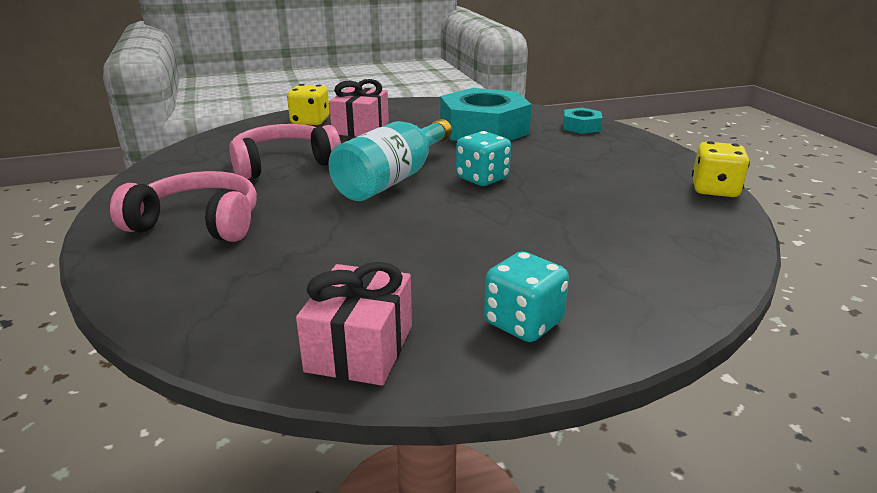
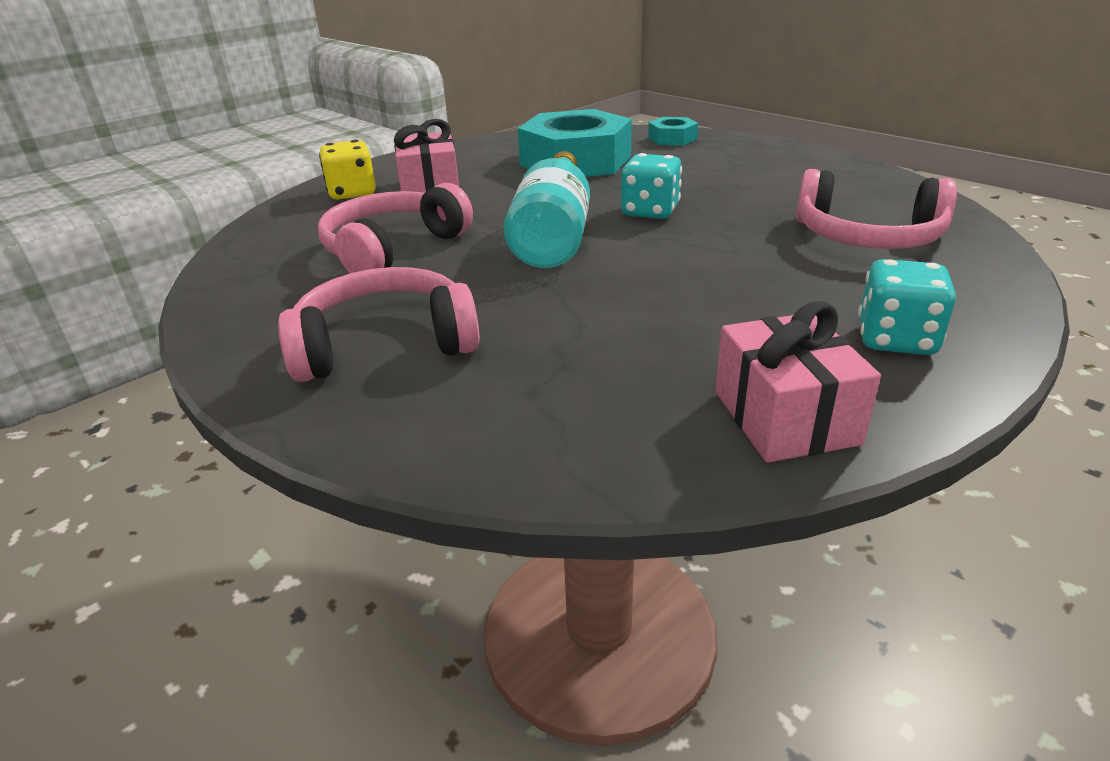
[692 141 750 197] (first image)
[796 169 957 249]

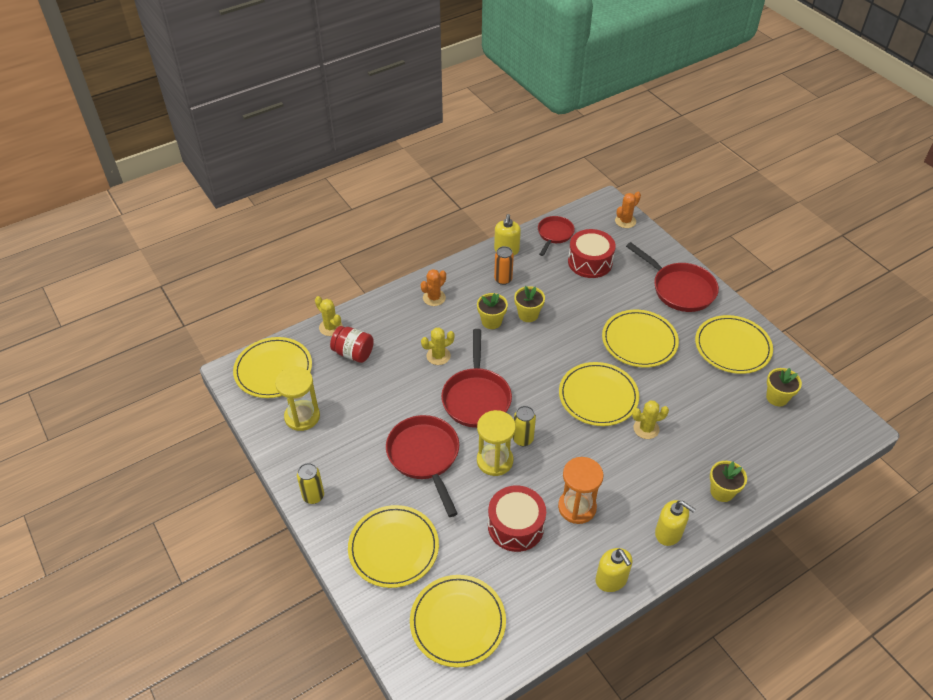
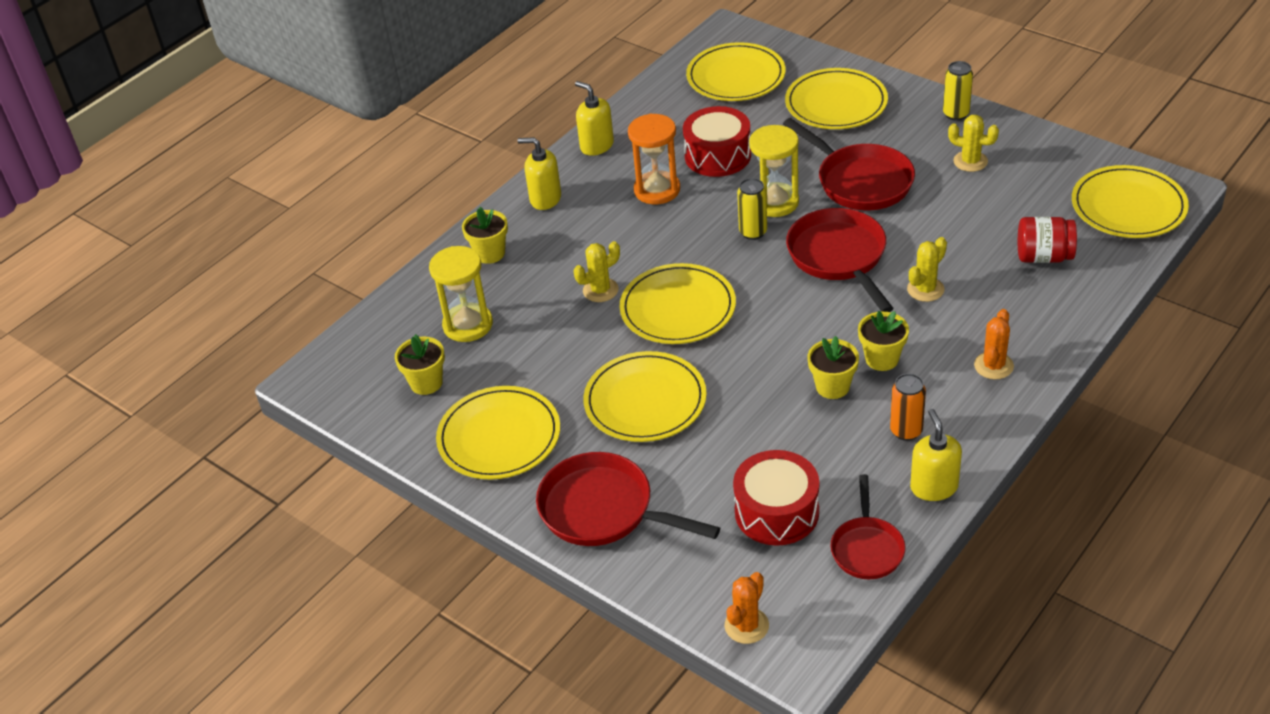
[948 115 999 172]
[429 246 493 342]

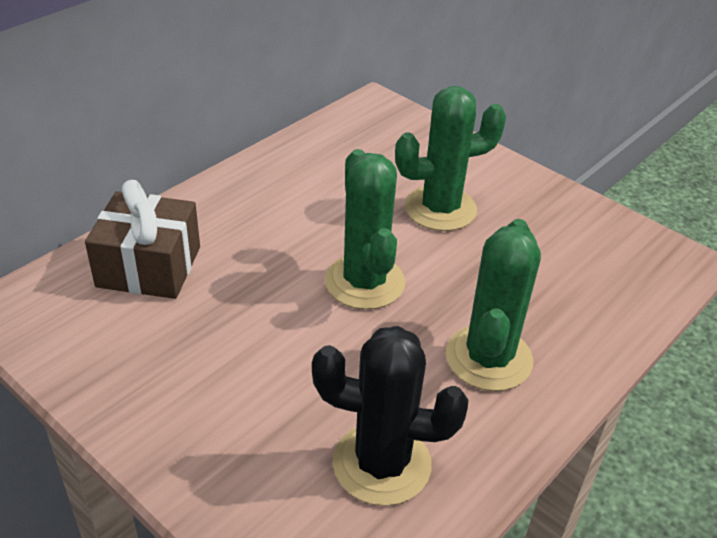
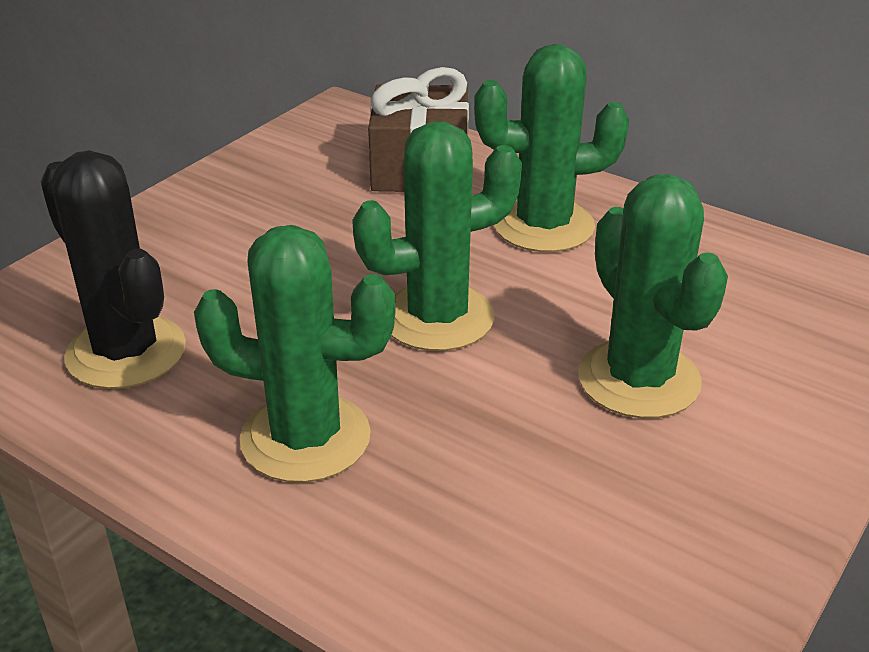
[40 150 186 389]
[474 44 629 252]

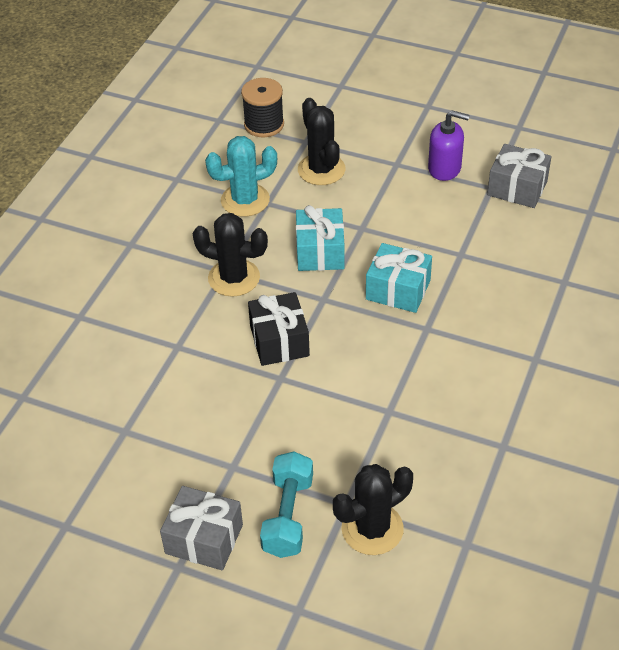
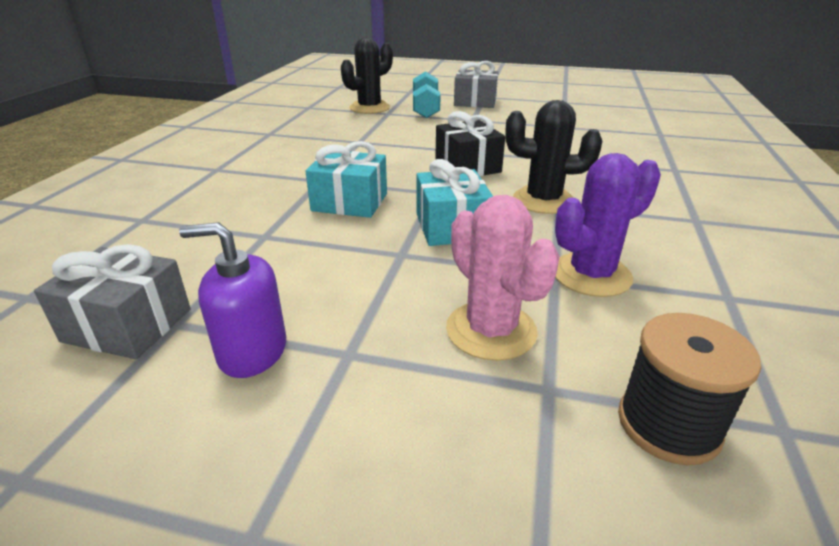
[446 195 560 361]
[555 153 661 297]

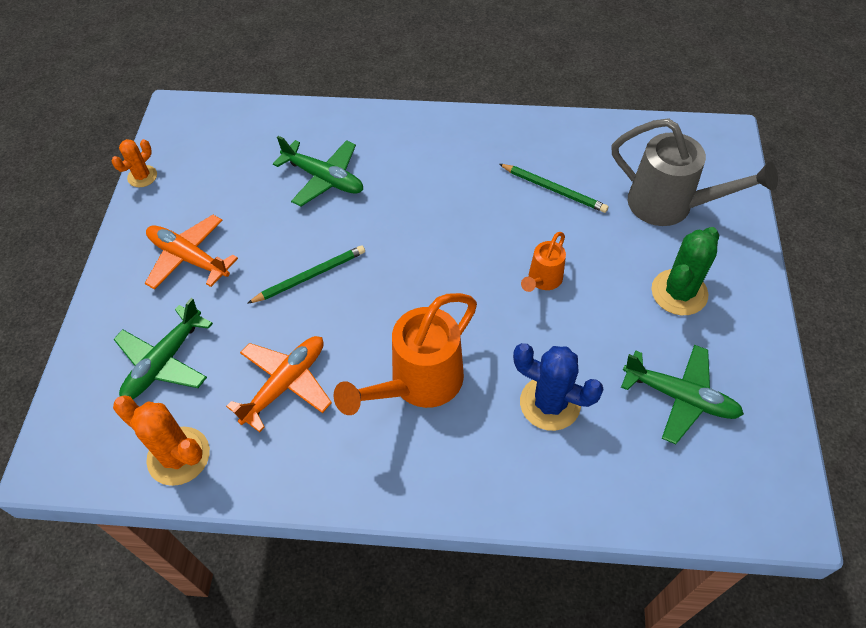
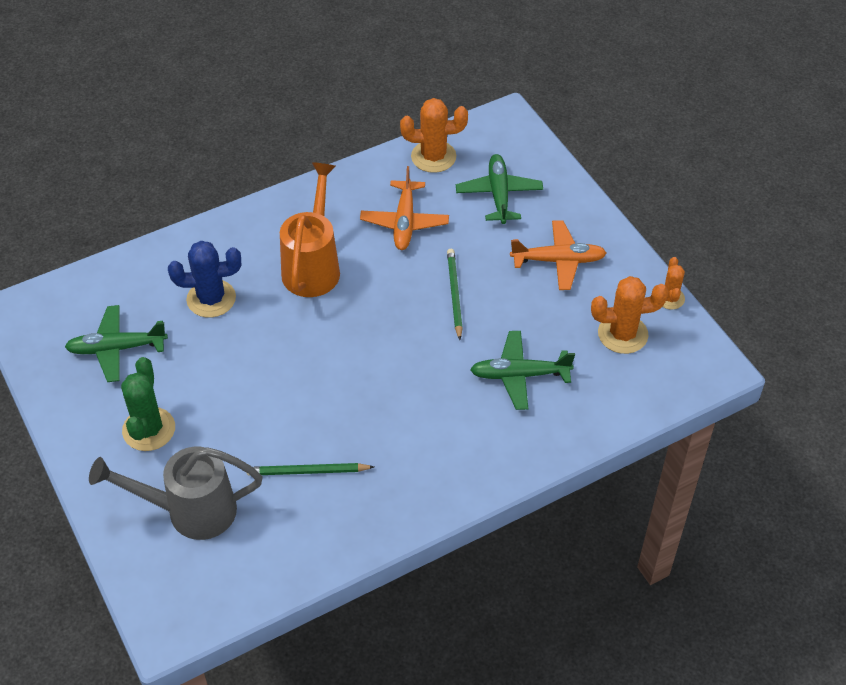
[521 232 566 292] (first image)
[447 249 463 340]
[591 276 668 354]

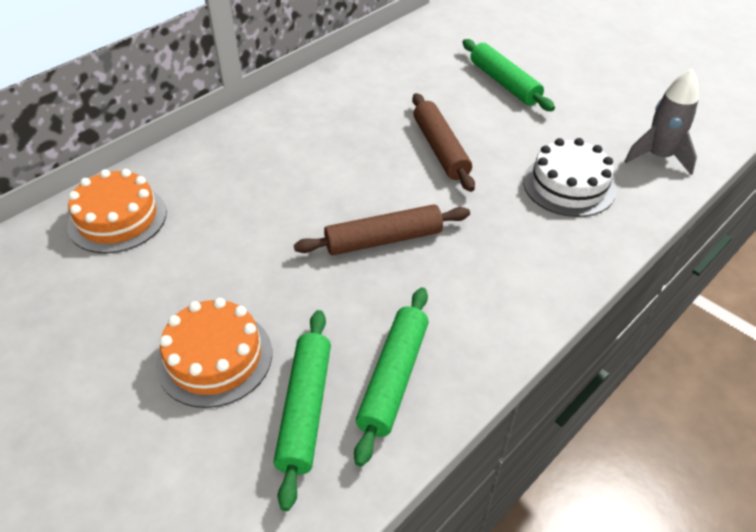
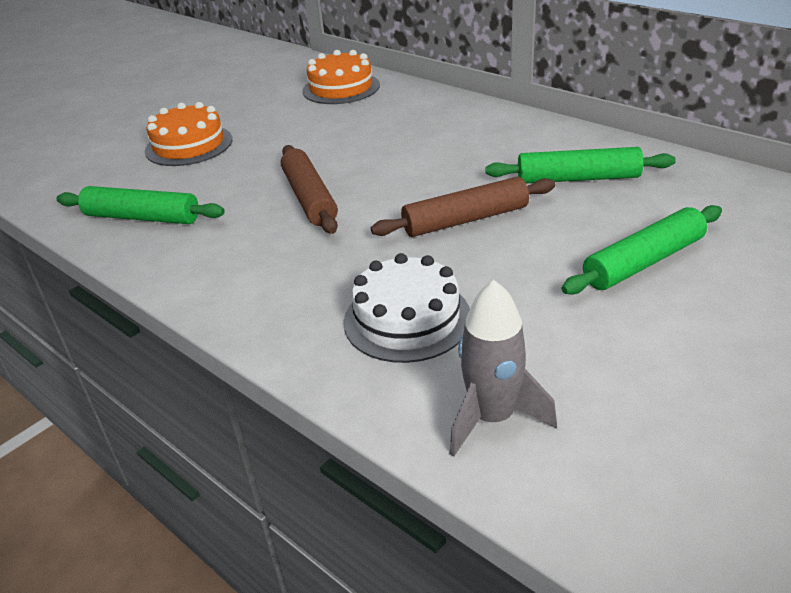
[485 147 676 183]

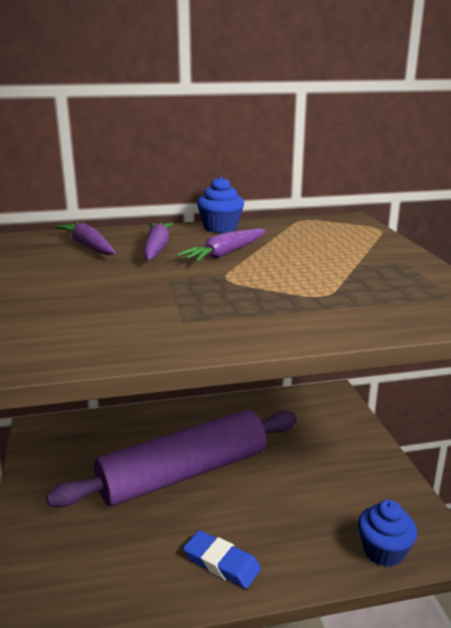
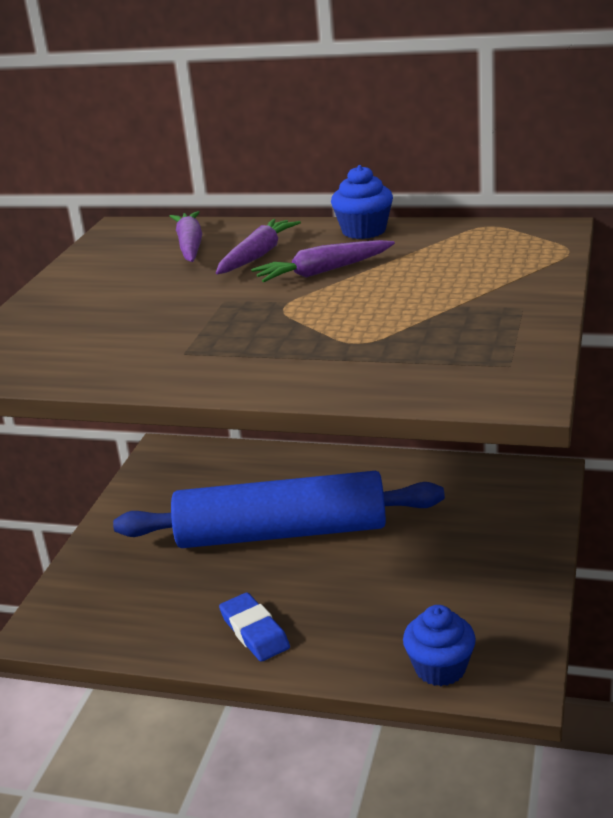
[113 471 445 548]

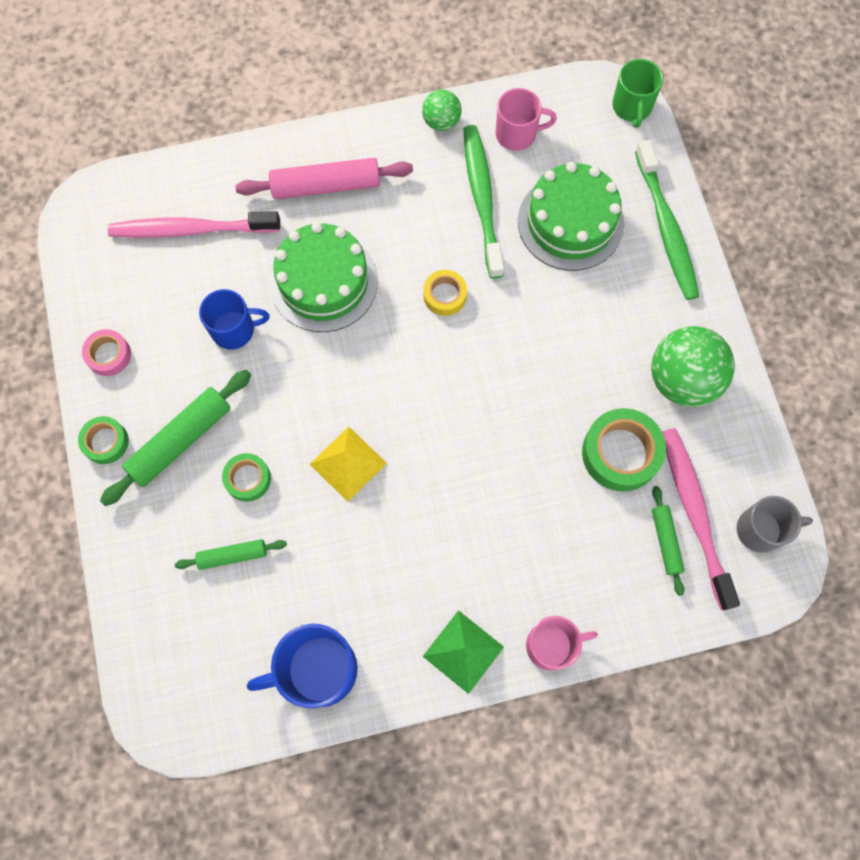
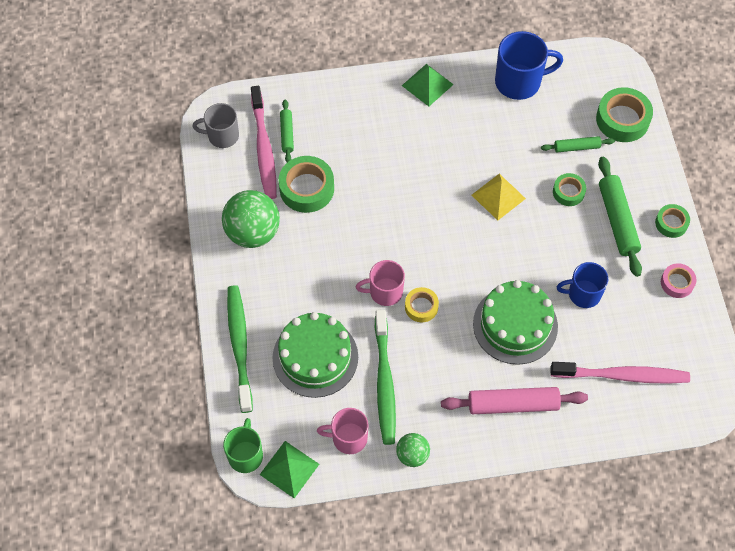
[598 157 642 277]
[356 260 405 306]
[596 87 653 142]
[260 441 319 498]

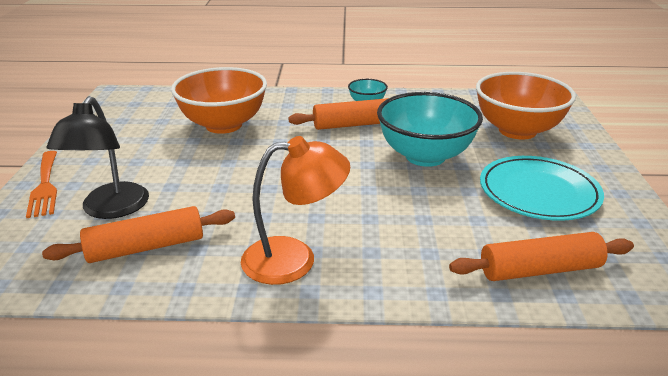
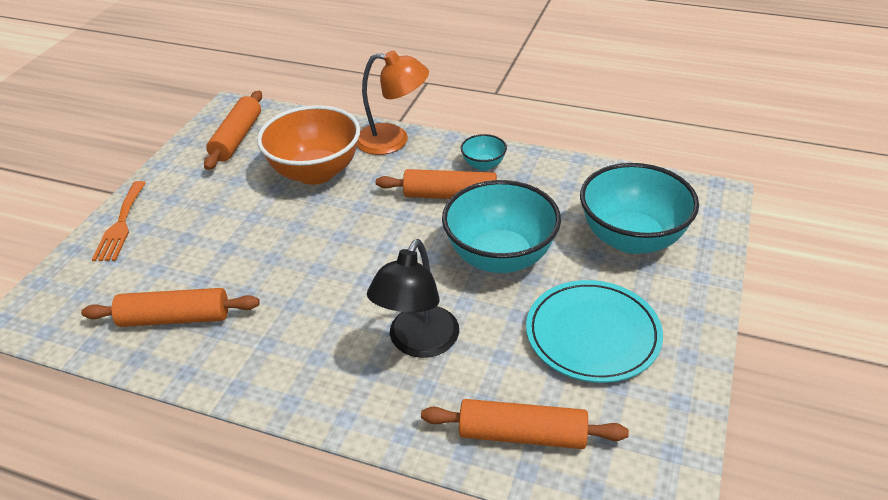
[580 163 699 254]
[367 239 459 358]
[357 50 429 155]
[204 91 262 170]

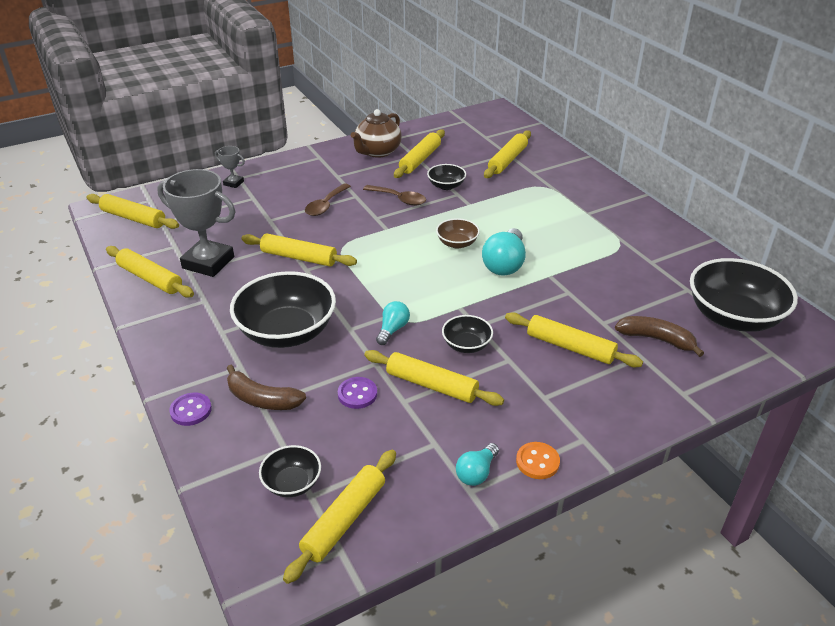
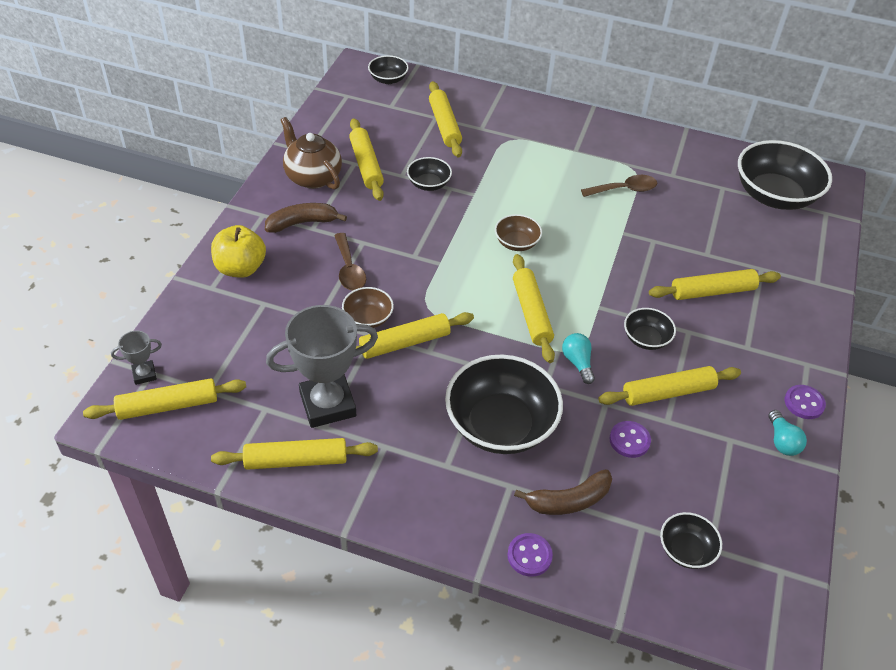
[281 117 342 190]
[111 331 162 385]
[581 175 657 197]
[482 228 526 276] (first image)
[265 203 347 233]
[785 385 826 419]
[513 254 555 363]
[368 55 409 84]
[211 225 266 278]
[342 287 394 328]

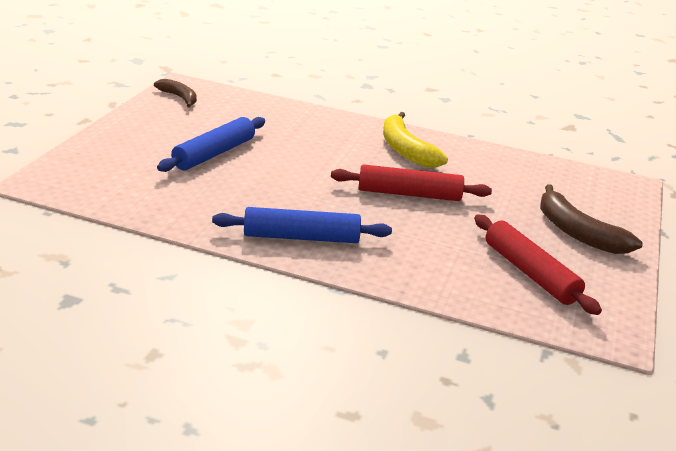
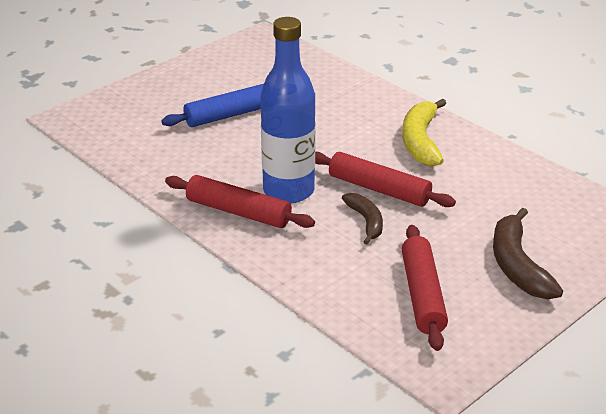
[342 193 383 245]
[165 175 315 228]
[261 17 316 204]

